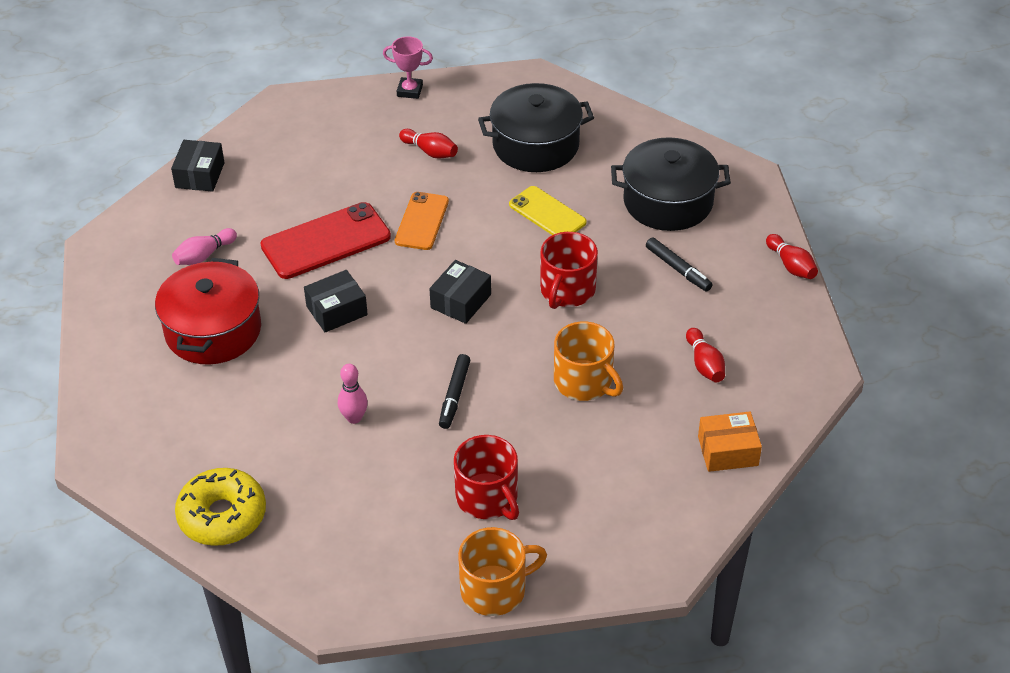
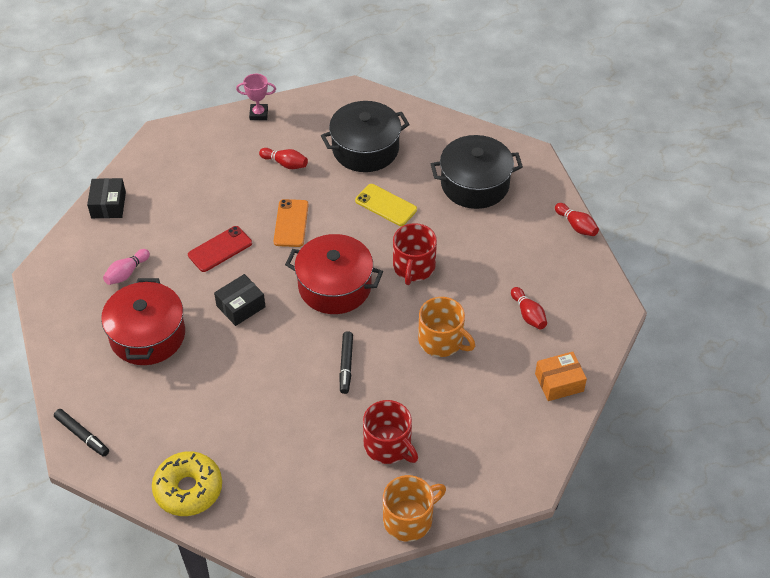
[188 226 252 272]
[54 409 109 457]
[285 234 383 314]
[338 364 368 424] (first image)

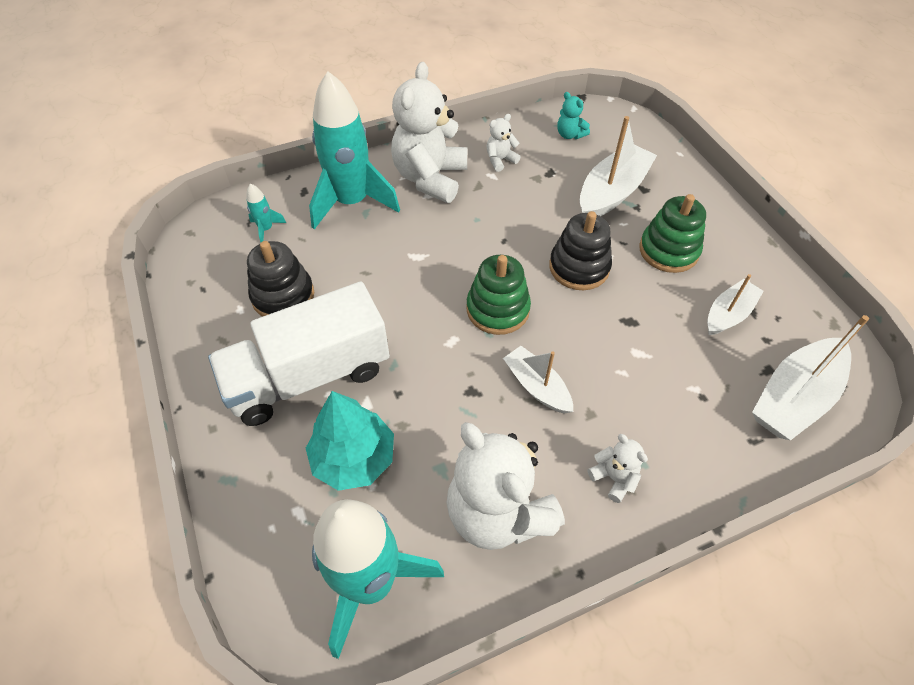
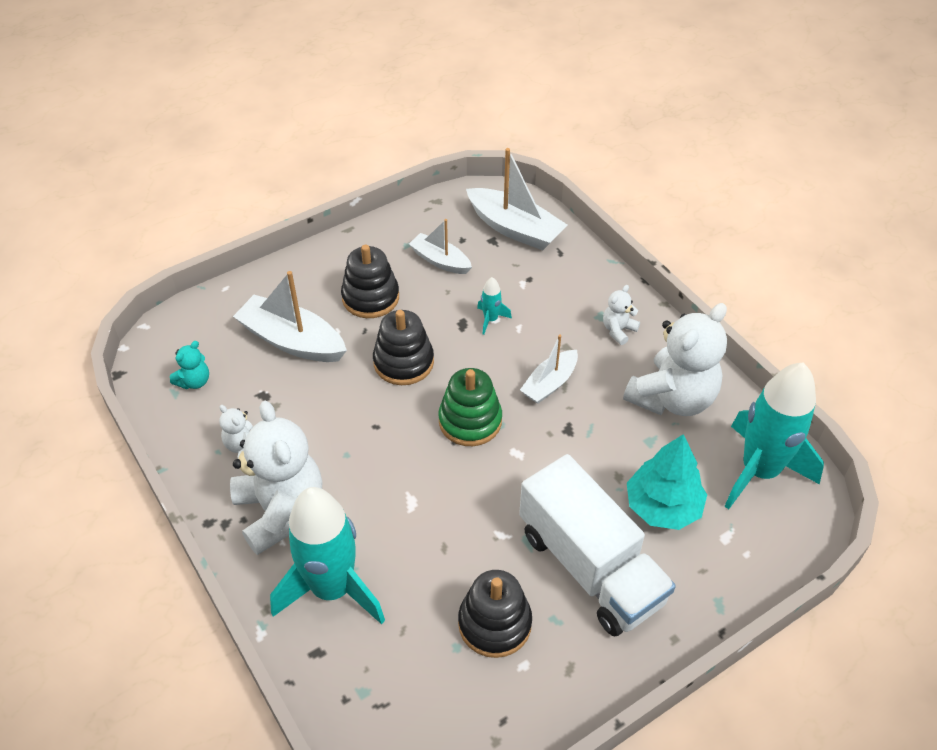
[230 401 322 555]
[477 277 512 335]
[341 245 399 318]

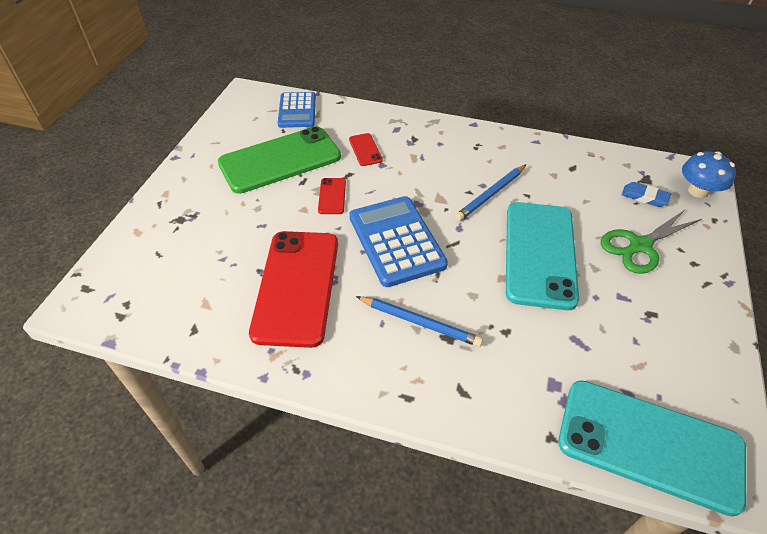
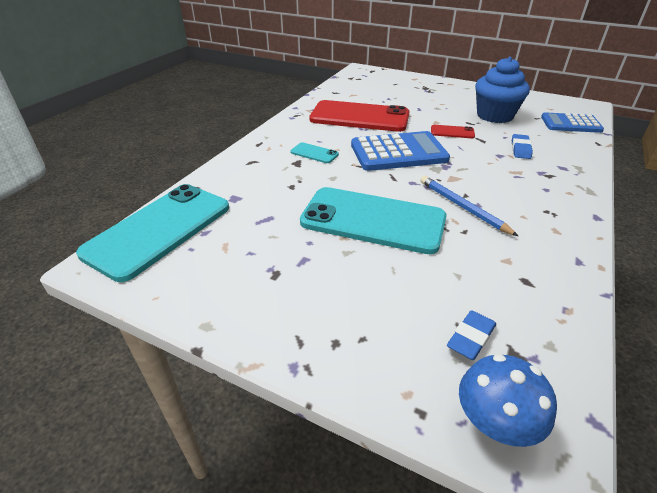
[475 56 530 123]
[512 134 533 159]
[601 209 702 274] (first image)
[290 142 339 163]

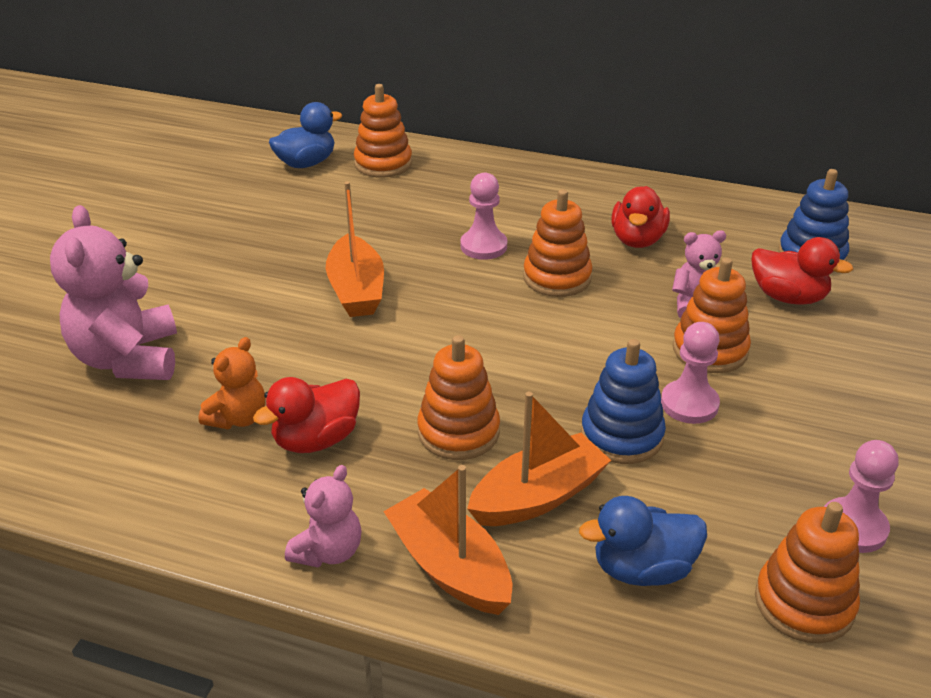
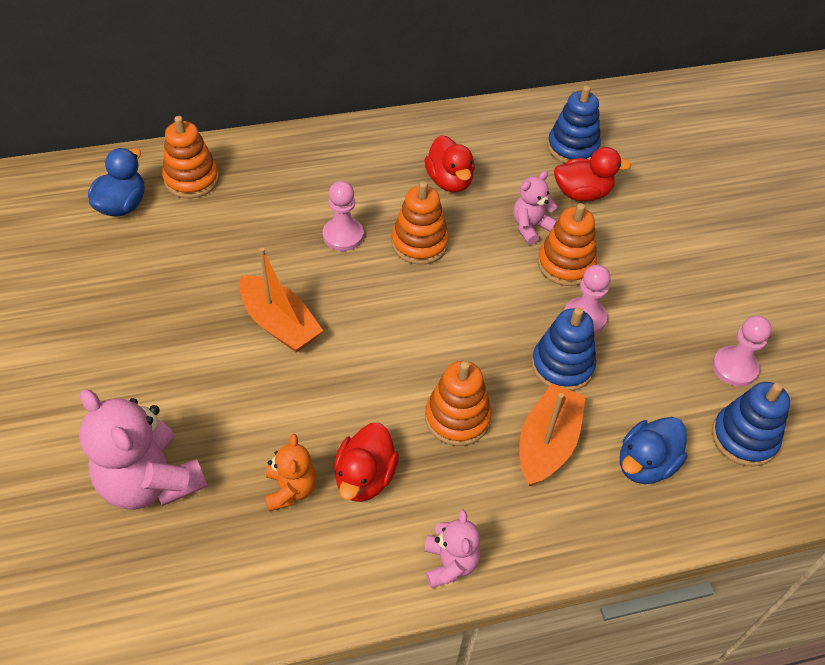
[383 465 512 615] (first image)
[712 382 790 467]

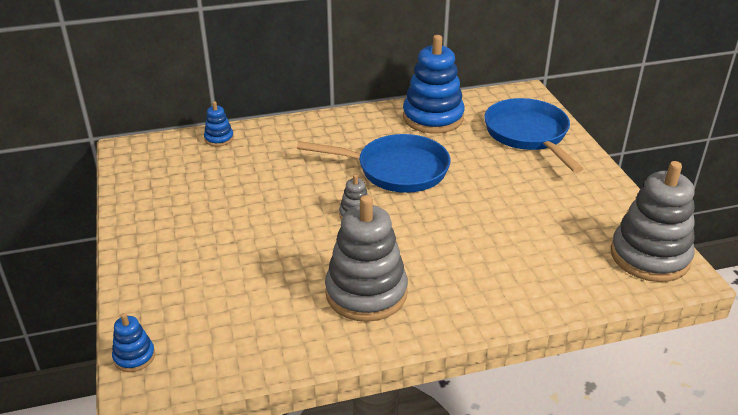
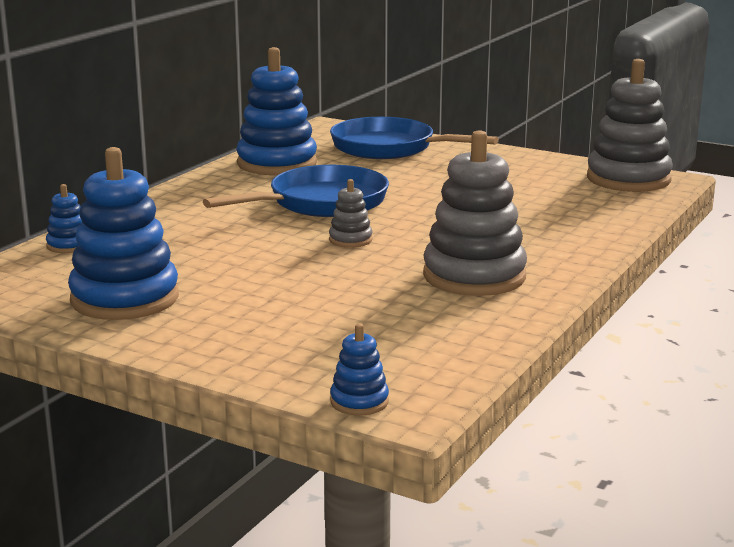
[68 147 179 320]

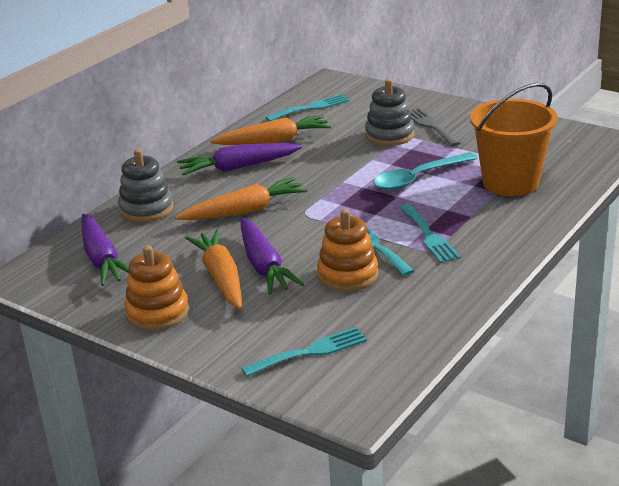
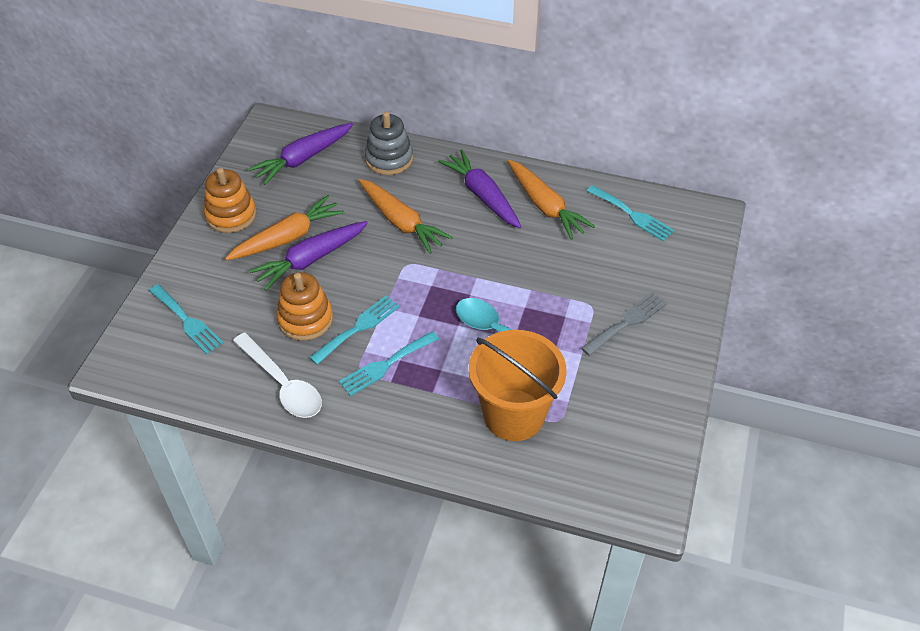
[365 79 414 146] (first image)
[233 332 322 418]

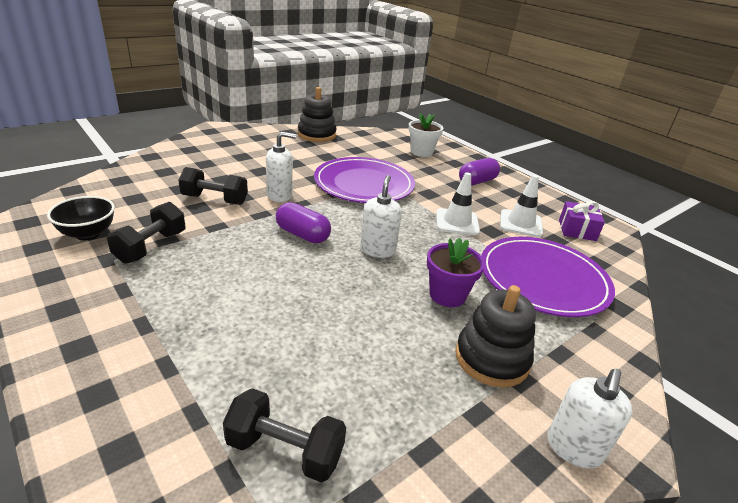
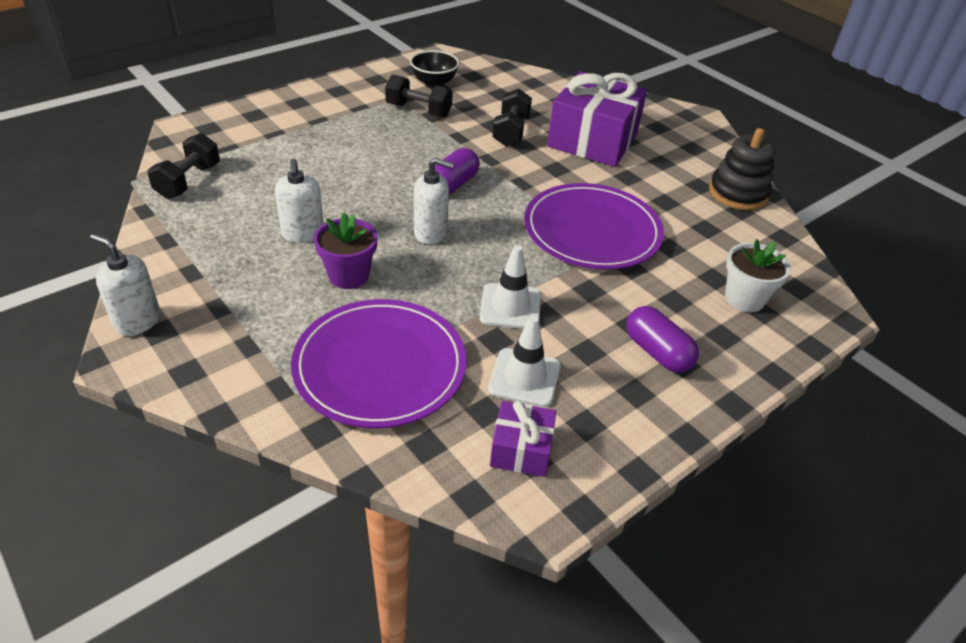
[275 159 324 243]
[455 285 536 388] (first image)
[547 71 647 167]

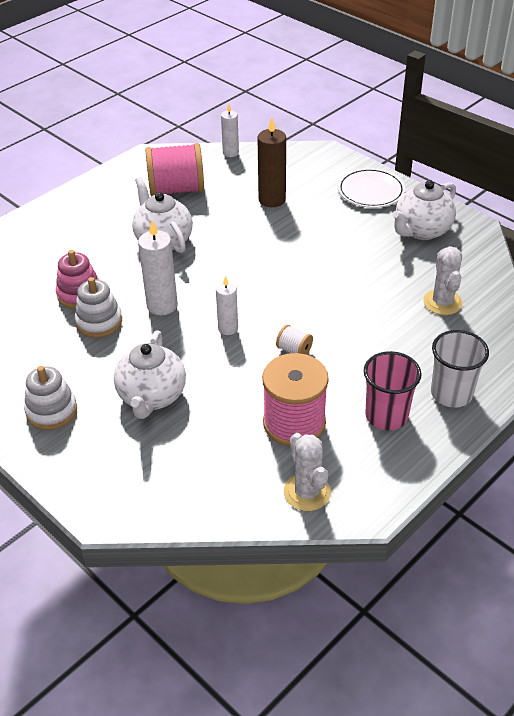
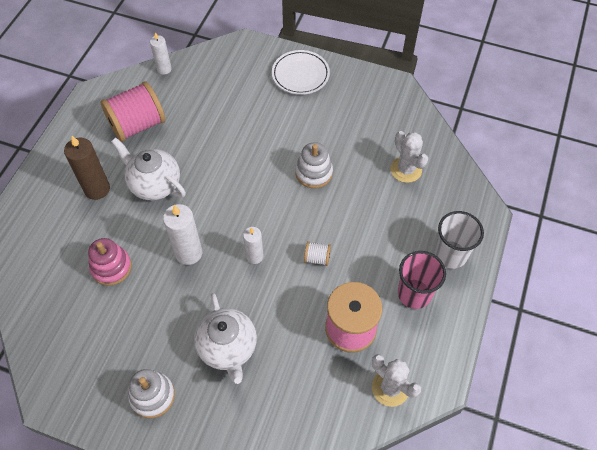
[64 136 110 200]
[392 180 456 240] (first image)
[295 142 333 188]

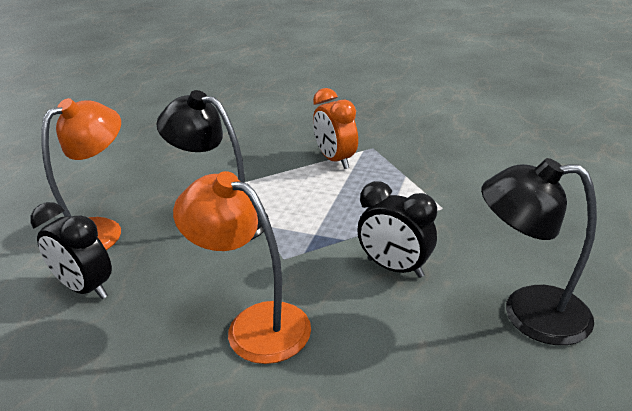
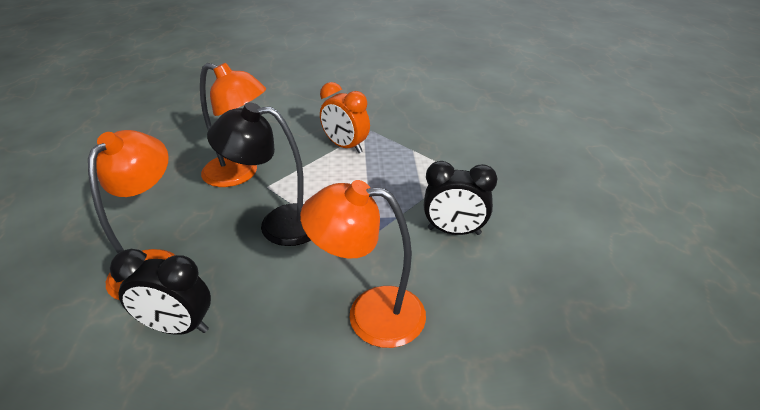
[481 158 597 345] (first image)
[200 63 266 187]

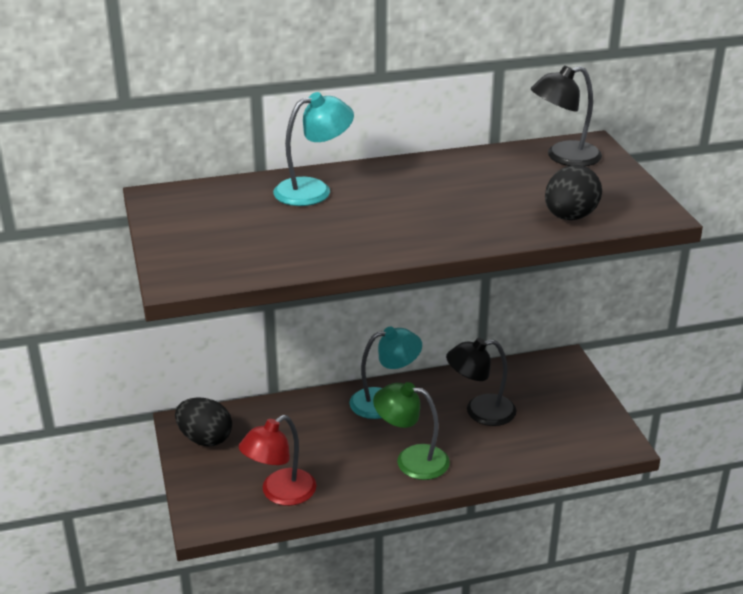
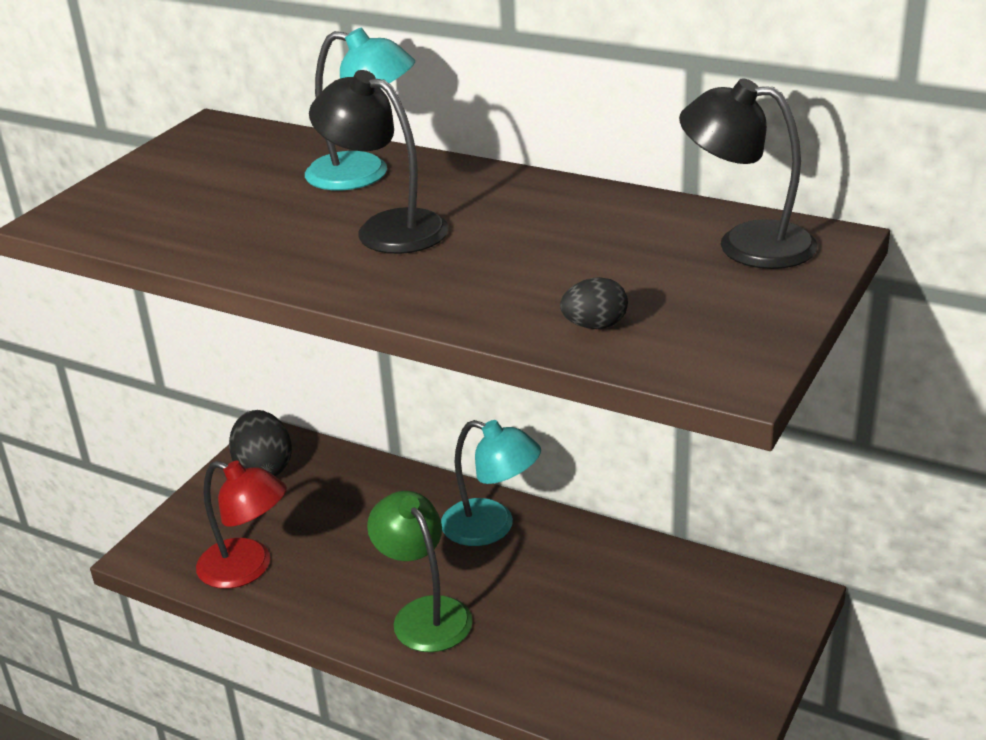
[560 277 628 329]
[309 70 449 254]
[196 461 287 589]

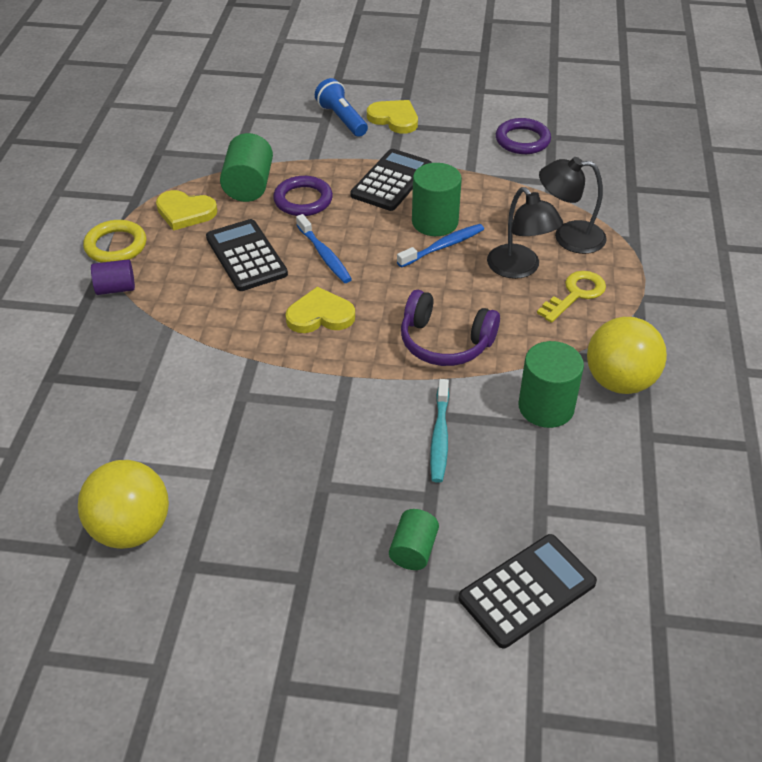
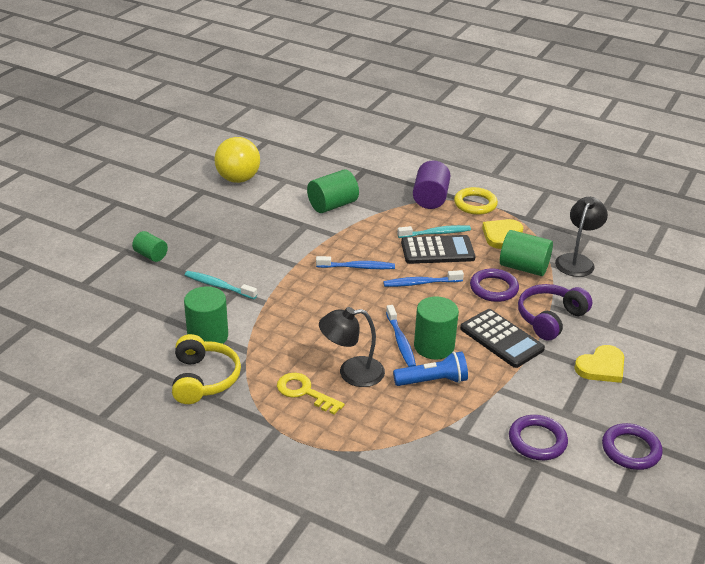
[393 351 468 386]
[555 197 608 277]
[413 160 450 209]
[277 373 345 415]
[316 256 395 269]
[518 284 592 341]
[172 334 241 404]
[459 534 597 648] (first image)
[307 170 359 213]
[397 225 471 238]
[602 423 663 470]

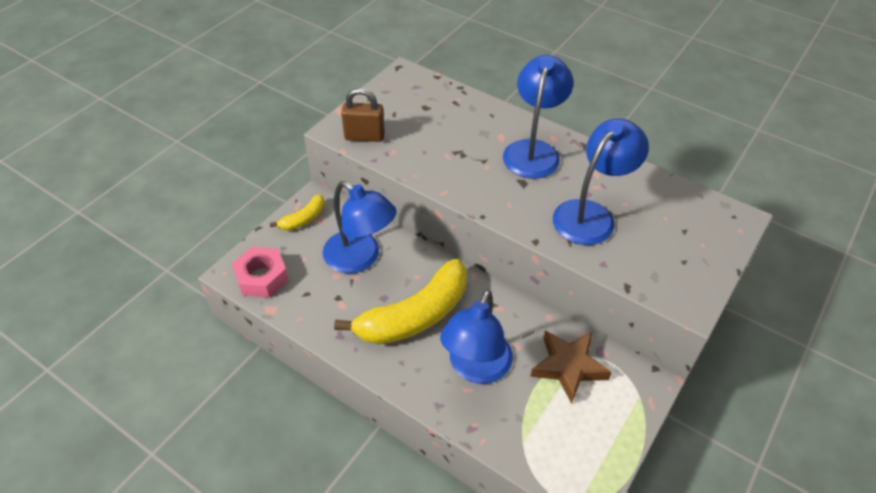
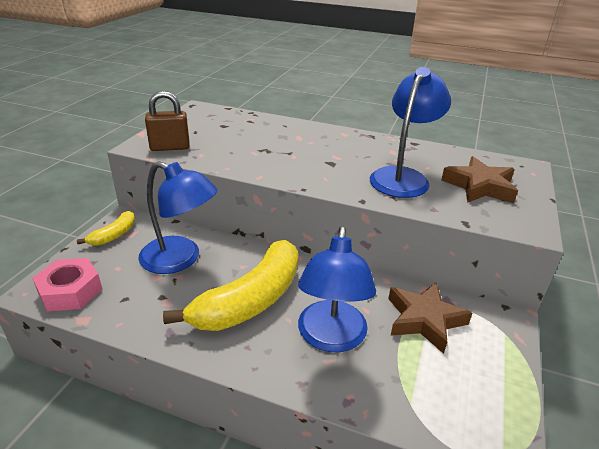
[503 55 574 179] (first image)
[441 156 518 203]

